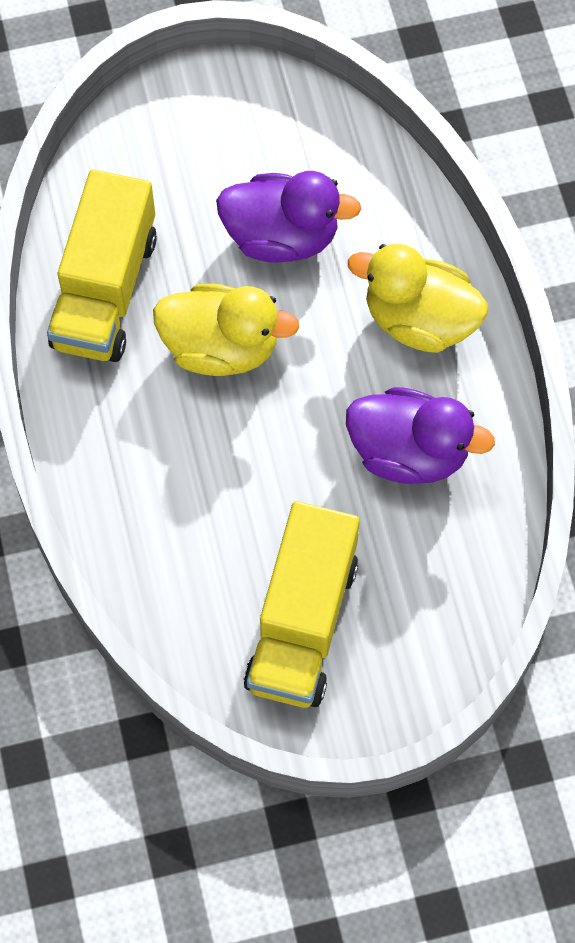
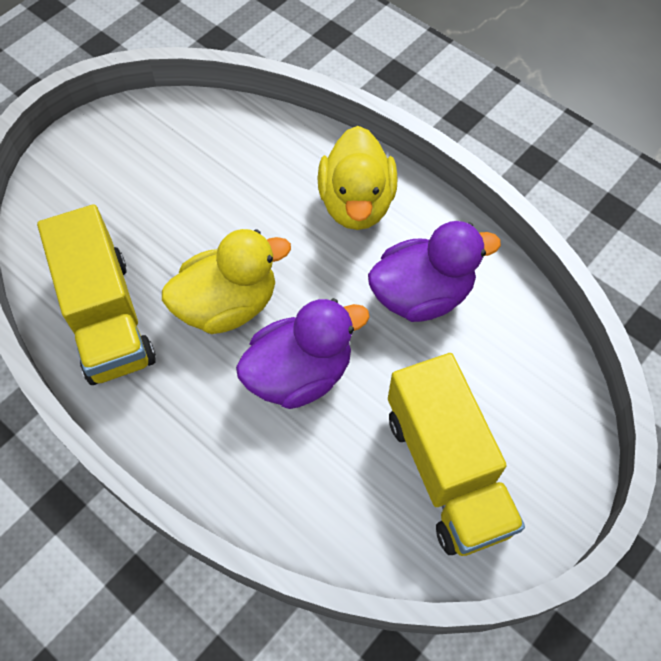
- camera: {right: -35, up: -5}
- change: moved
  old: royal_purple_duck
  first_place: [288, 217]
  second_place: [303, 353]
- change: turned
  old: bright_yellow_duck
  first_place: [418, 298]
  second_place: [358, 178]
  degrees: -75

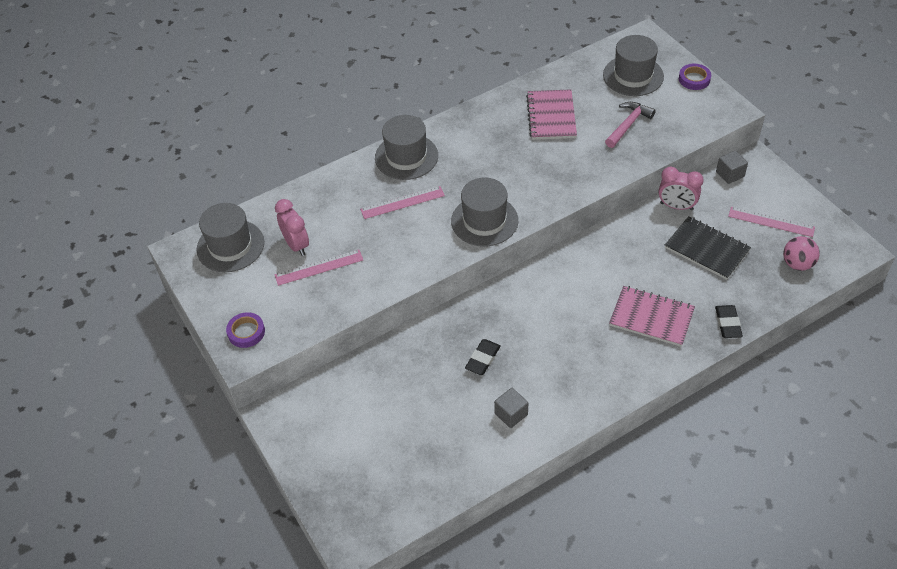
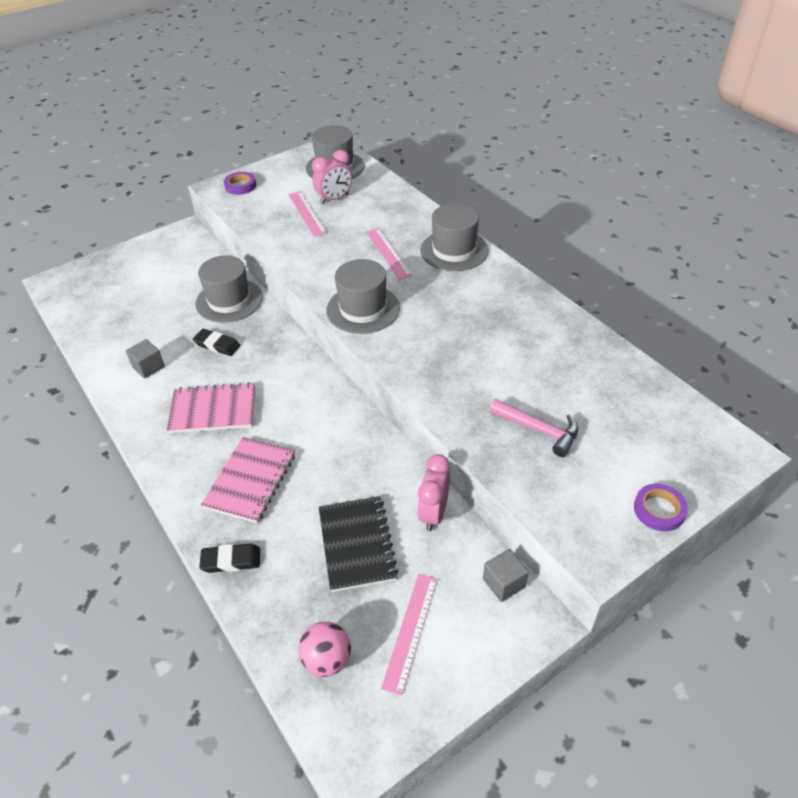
- camera: {right: 85, up: -5}
- change: moved
  old: pink_notepad
  first_place: [551, 114]
  second_place: [211, 407]
- change: moved
  old: gray_hat
  first_place: [633, 65]
  second_place: [229, 289]
- change: turned
  old: black_notepad
  first_place: [708, 248]
  second_place: [359, 544]
  degrees: -45

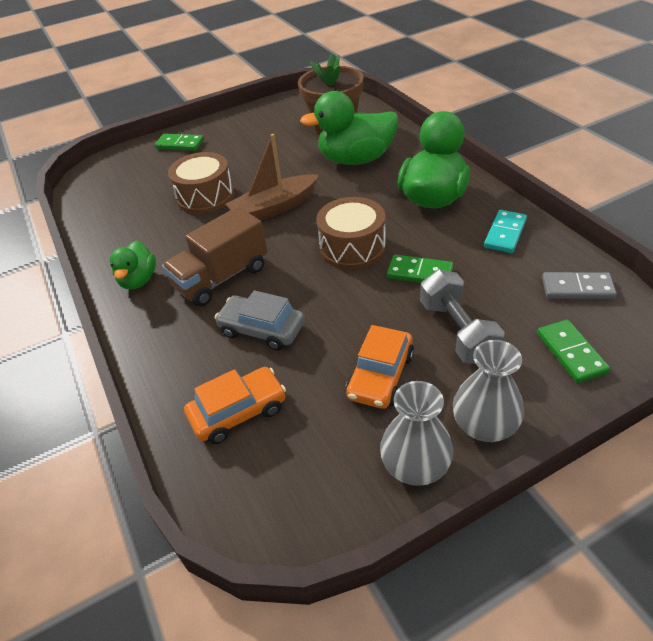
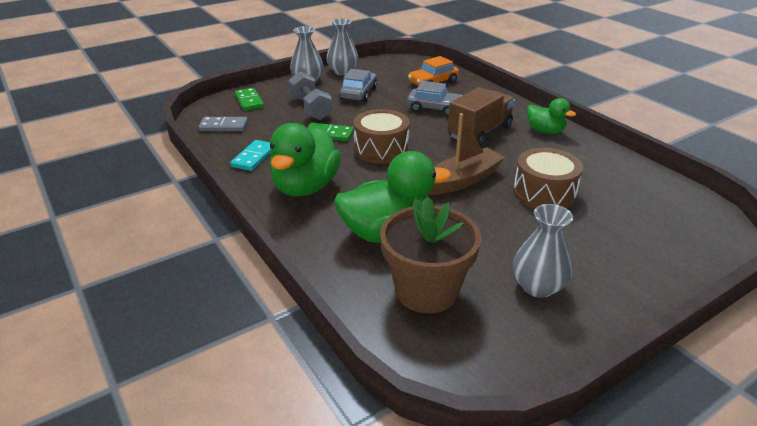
- camera: {right: 170, up: -10}
- change: recoloured
  old: bright_orange_car
  new: gray_car
  first_place: [380, 367]
  second_place: [358, 85]
- change: added
  new: gray_vase
  second_place: [543, 251]
- change: turned
  old: green_duck
  first_place: [133, 265]
  second_place: [551, 116]
  degrees: 135
- change: removed
  old: green_domino
  first_place: [179, 142]

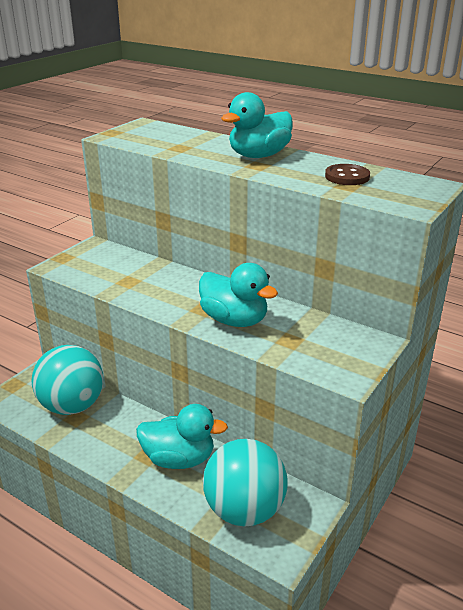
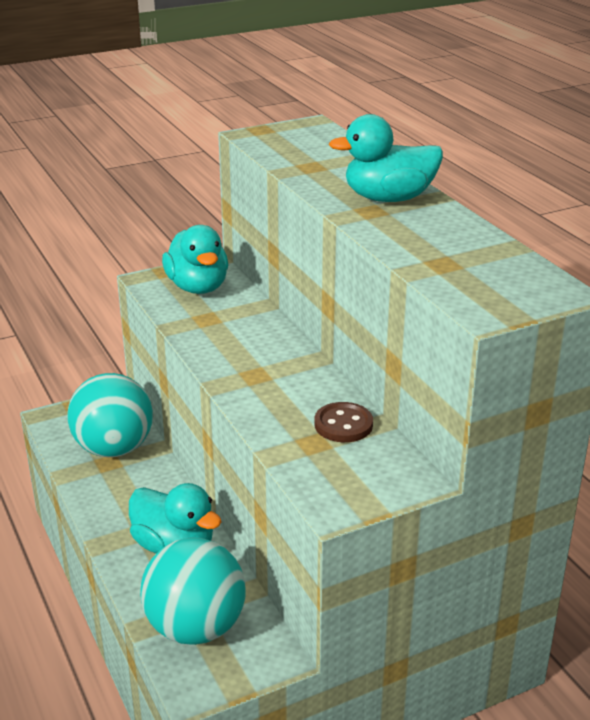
- camera: {right: 30, up: 0}
- change: moved
  old: turquoise_duck
  first_place: [238, 295]
  second_place: [195, 259]
- change: moved
  old: dark_brown_button
  first_place: [347, 174]
  second_place: [343, 422]

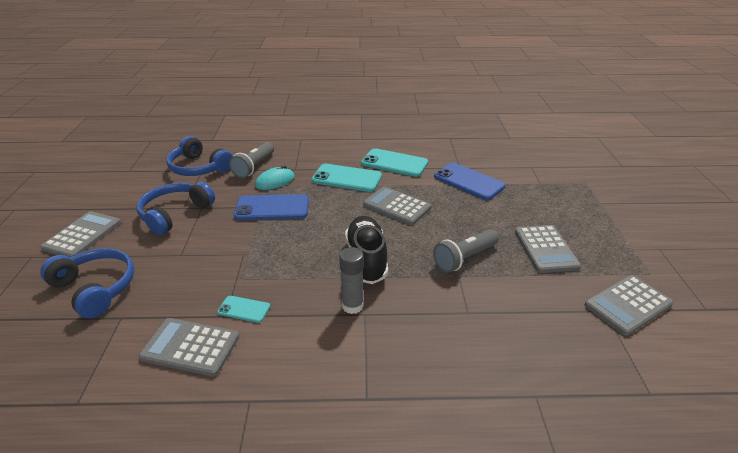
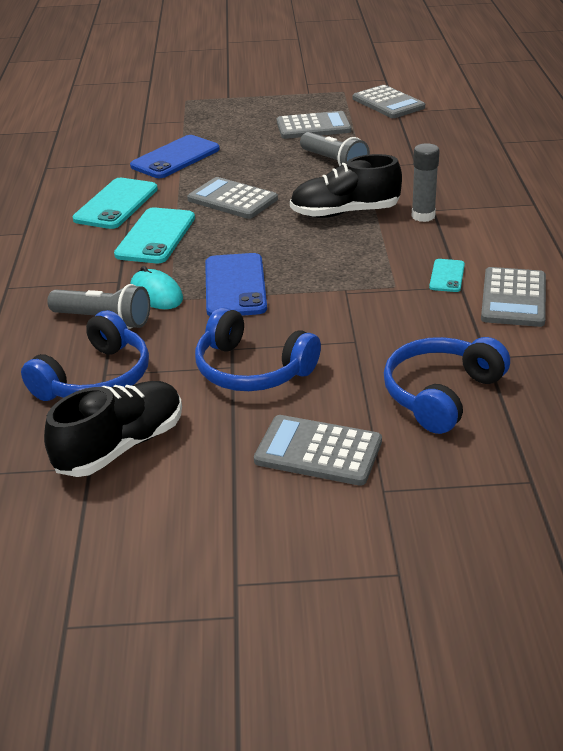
- camera: {right: -90, up: 0}
- change: added
  new: black_sneaker
  second_place: [113, 429]
- change: turned
  old: gray_adding_machine
  first_place: [397, 205]
  second_place: [232, 198]
  degrees: 90

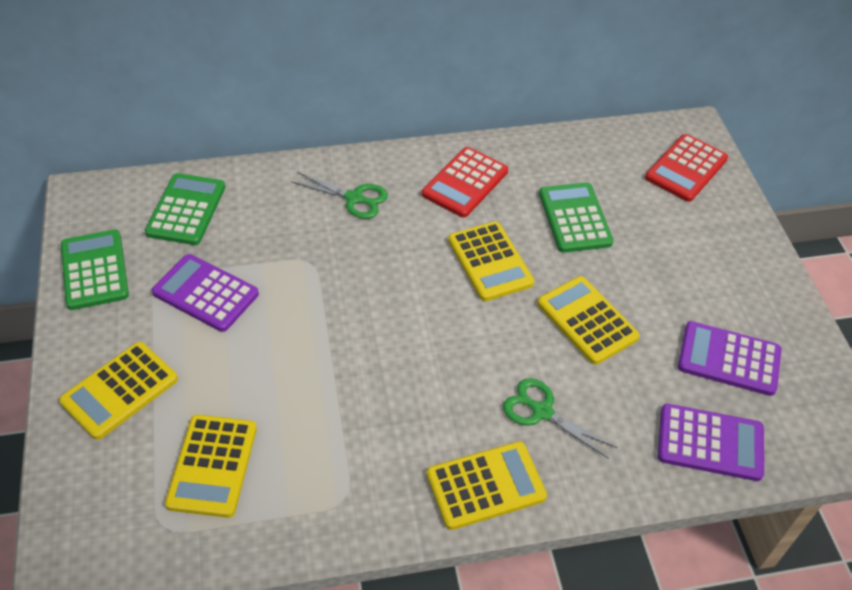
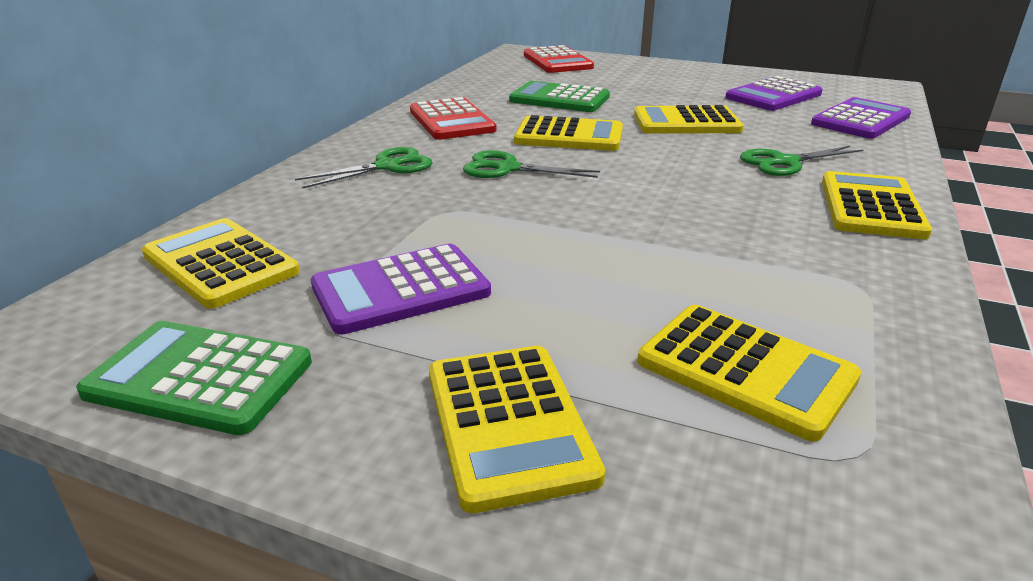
- camera: {right: -55, up: -20}
- change: recoloured
  old: green_adding_machine
  new: bright_yellow_adding_machine
  first_place: [185, 209]
  second_place: [221, 263]
- change: added
  new: green_pair_of_scissors
  second_place: [531, 164]

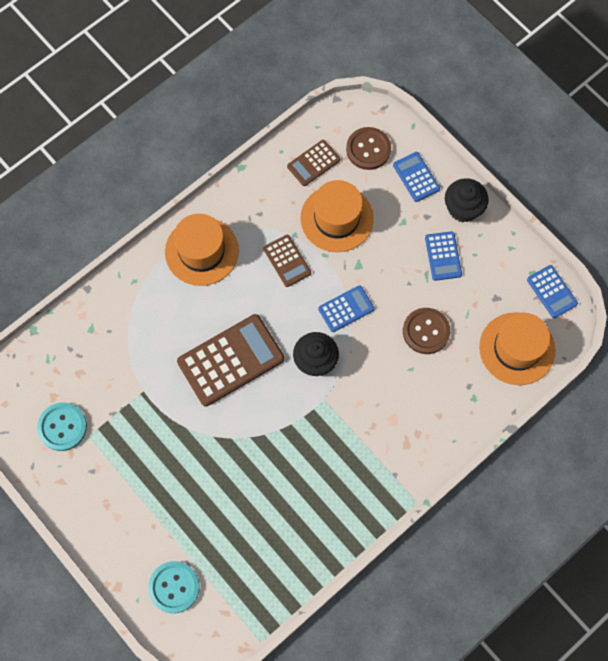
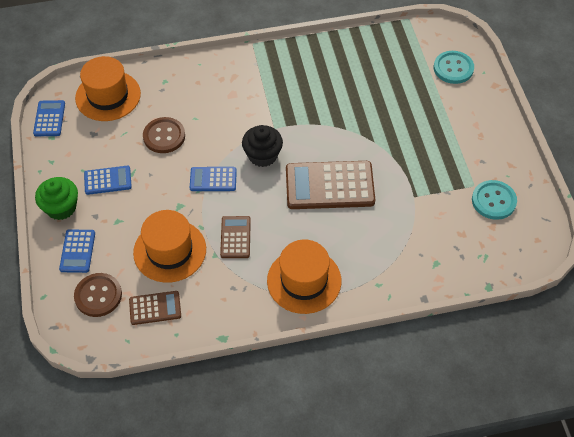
- camera: {right: -150, up: -15}
- change: recoloured
  old: black_cupcake
  new: green_cupcake
  first_place: [467, 200]
  second_place: [56, 198]
- change: turned
  old: cobalt_adding_machine
  first_place: [443, 256]
  second_place: [108, 180]
  degrees: 60

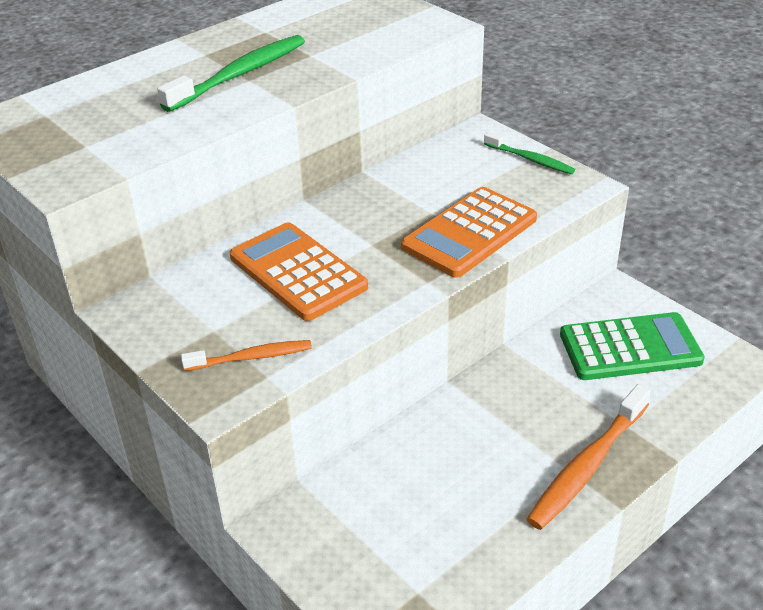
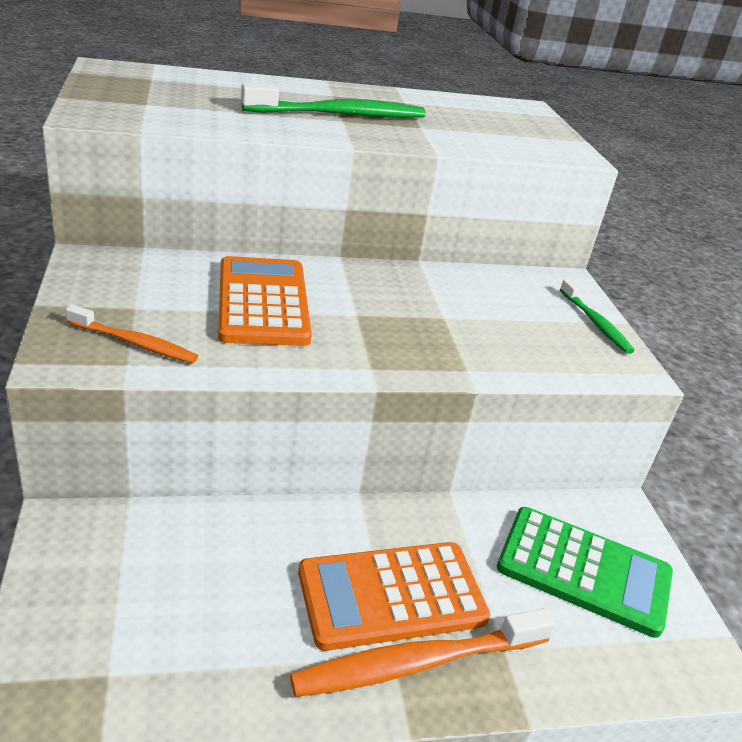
- camera: {right: 25, up: -5}
- change: moved
  old: bright_orange_adding_machine
  first_place: [469, 232]
  second_place: [394, 596]

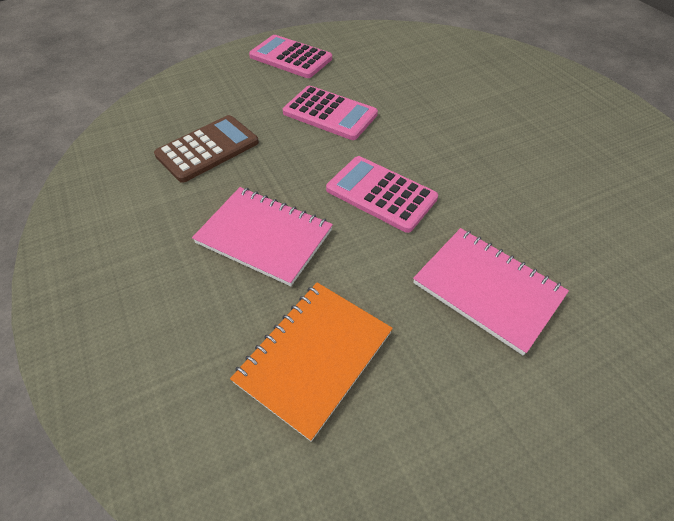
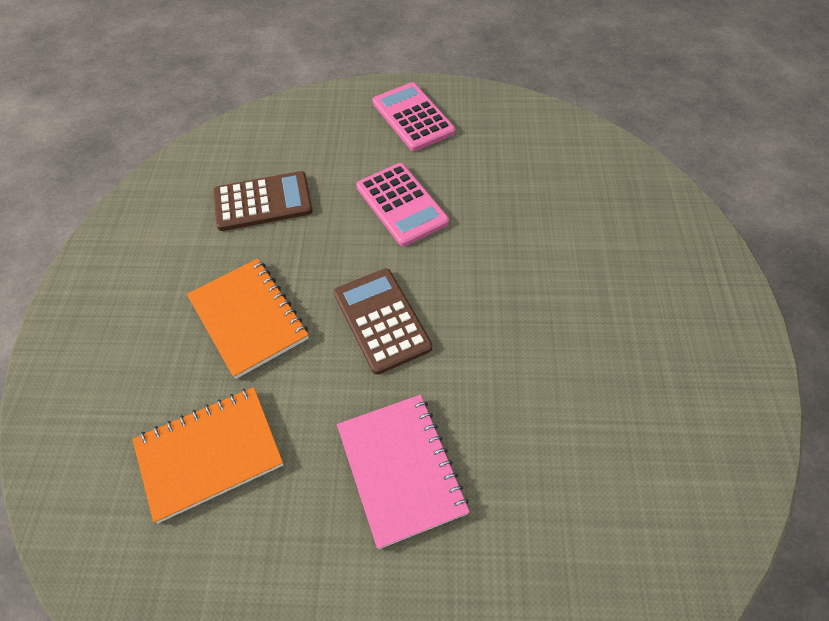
- camera: {right: 30, up: 5}
- change: recoloured
  old: pink_notepad
  new: bright_orange_notepad
  first_place: [262, 236]
  second_place: [248, 318]
- change: recoloured
  old: pink_adding_machine
  new: dark_brown_adding_machine
  first_place: [382, 194]
  second_place: [383, 322]

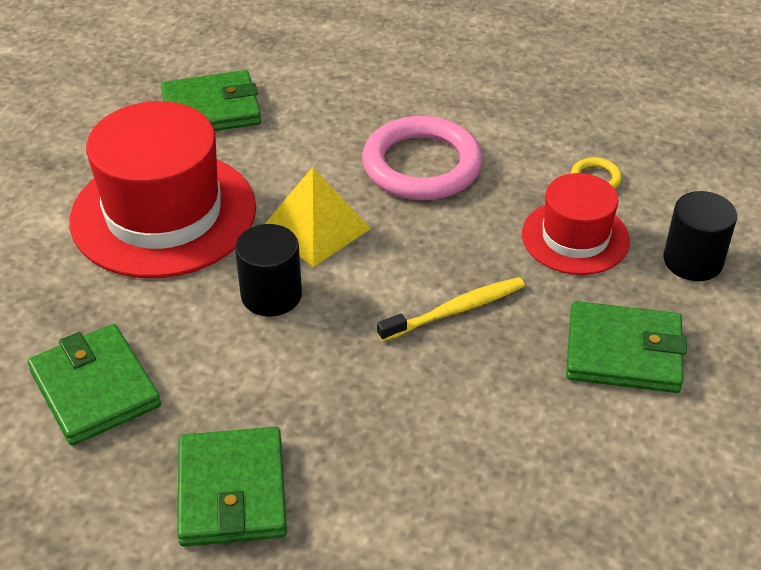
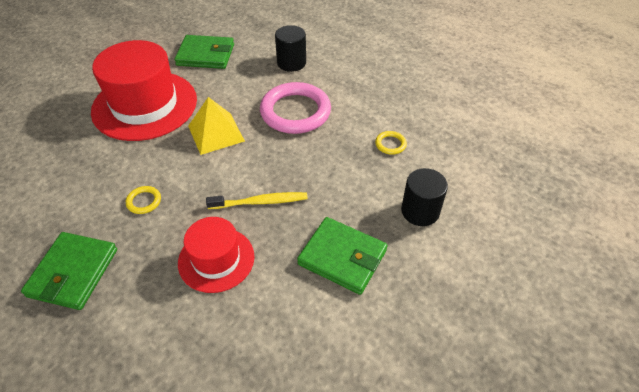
- camera: {right: 20, up: 5}
- change: added
  new: bright_yellow_torus
  second_place: [143, 200]
- change: moved
  old: scarlet_hat
  first_place: [576, 224]
  second_place: [216, 255]
- change: moved
  old: black_cylinder_shape
  first_place: [268, 270]
  second_place: [290, 48]
- change: removed
  old: green_card_wallet
  first_place: [94, 384]

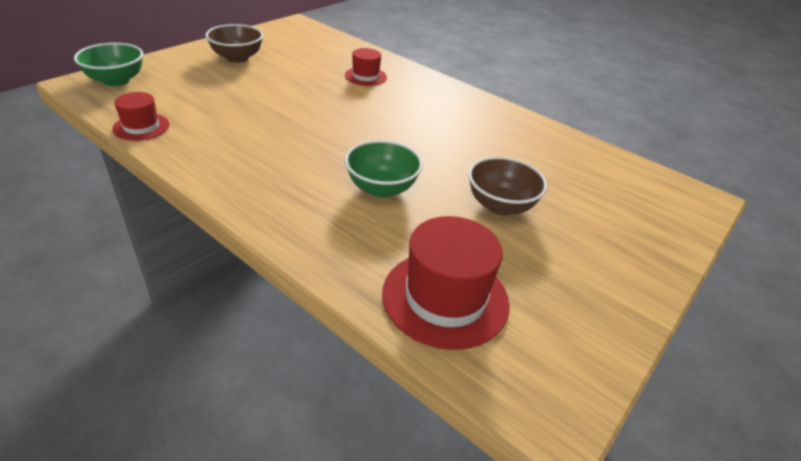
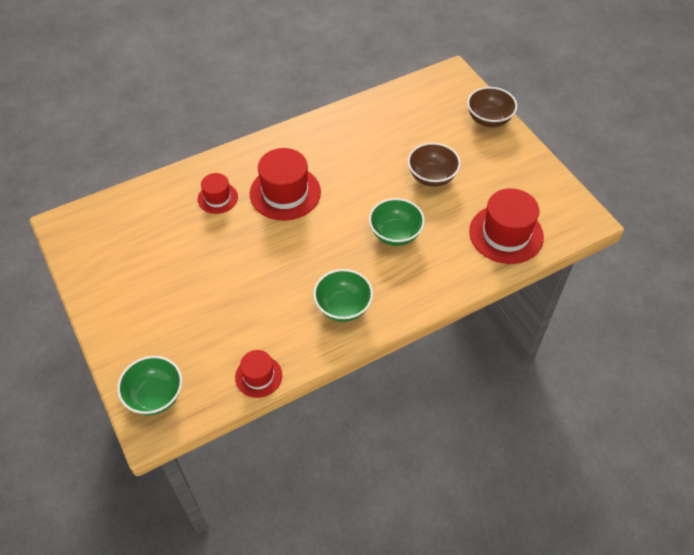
- camera: {right: -65, up: 15}
- change: added
  new: scarlet_hat
  second_place: [285, 184]
- change: added
  new: green_serving_bowl
  second_place: [343, 295]
- change: moved
  old: dark_brown_serving_bowl
  first_place: [234, 43]
  second_place: [492, 107]

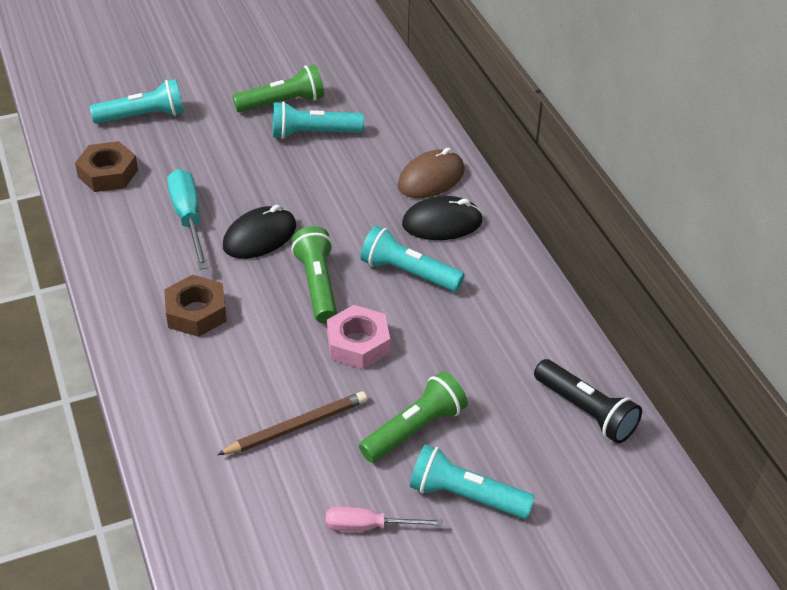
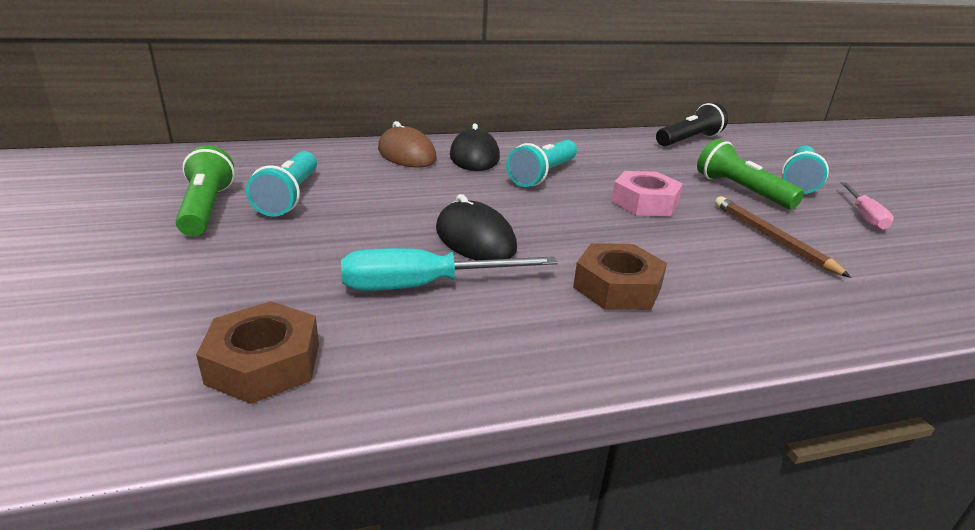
- camera: {right: -85, up: -15}
- change: removed
  old: turquoise_torch
  first_place: [137, 101]
- change: removed
  old: green_torch
  first_place: [314, 275]

